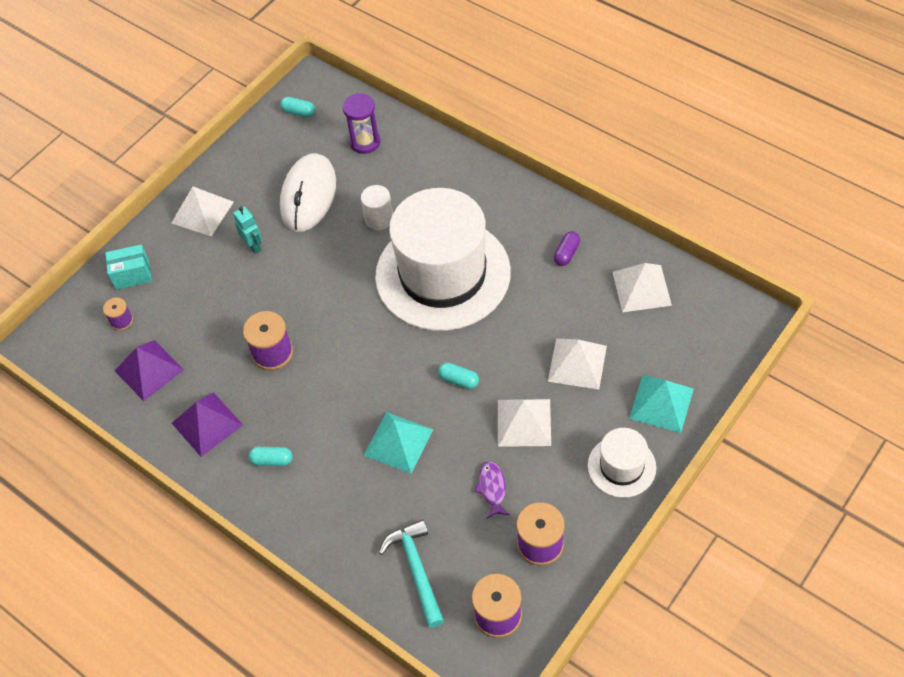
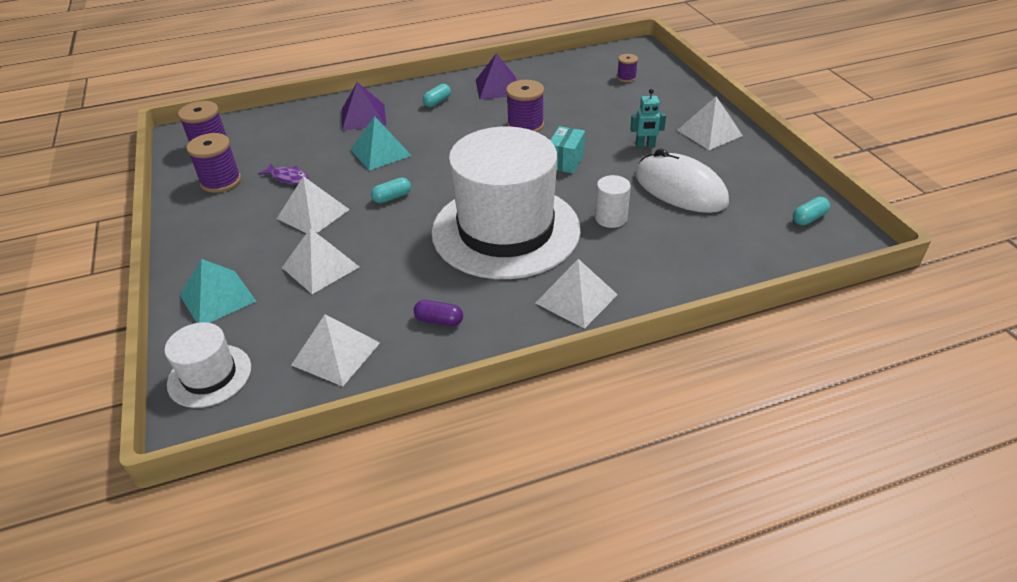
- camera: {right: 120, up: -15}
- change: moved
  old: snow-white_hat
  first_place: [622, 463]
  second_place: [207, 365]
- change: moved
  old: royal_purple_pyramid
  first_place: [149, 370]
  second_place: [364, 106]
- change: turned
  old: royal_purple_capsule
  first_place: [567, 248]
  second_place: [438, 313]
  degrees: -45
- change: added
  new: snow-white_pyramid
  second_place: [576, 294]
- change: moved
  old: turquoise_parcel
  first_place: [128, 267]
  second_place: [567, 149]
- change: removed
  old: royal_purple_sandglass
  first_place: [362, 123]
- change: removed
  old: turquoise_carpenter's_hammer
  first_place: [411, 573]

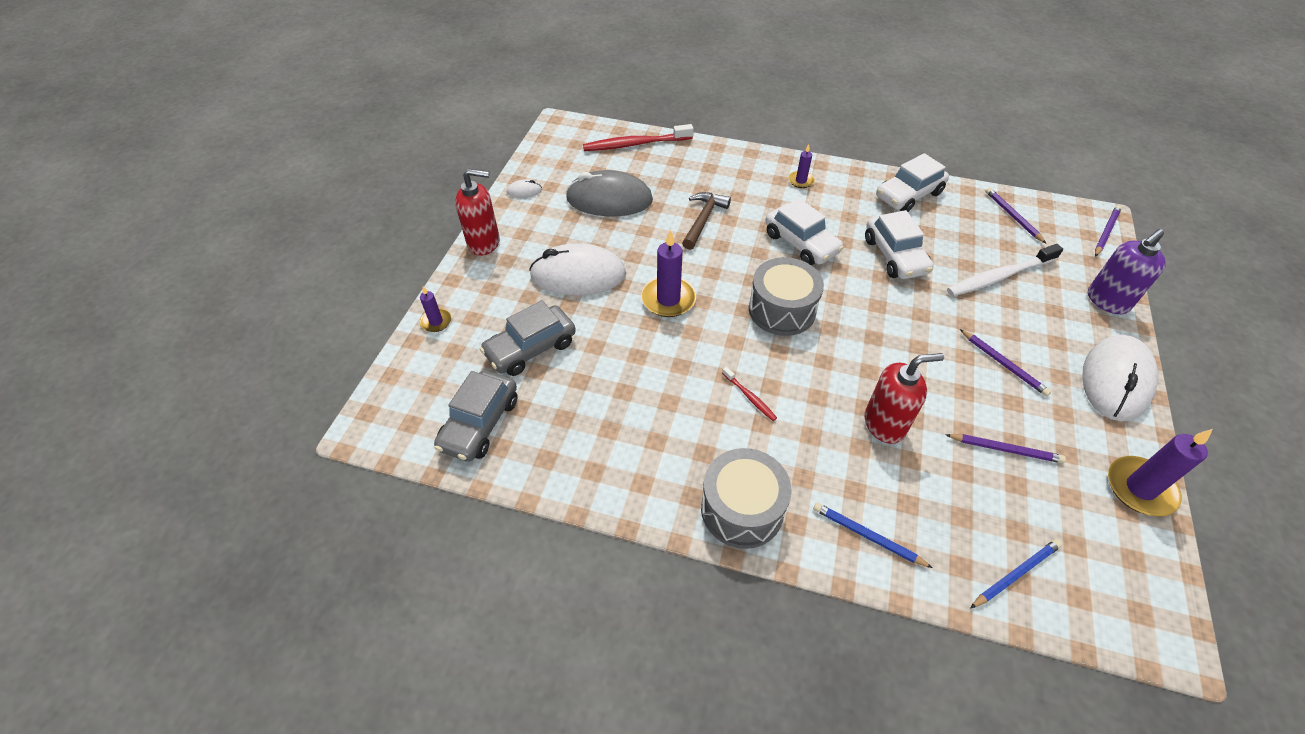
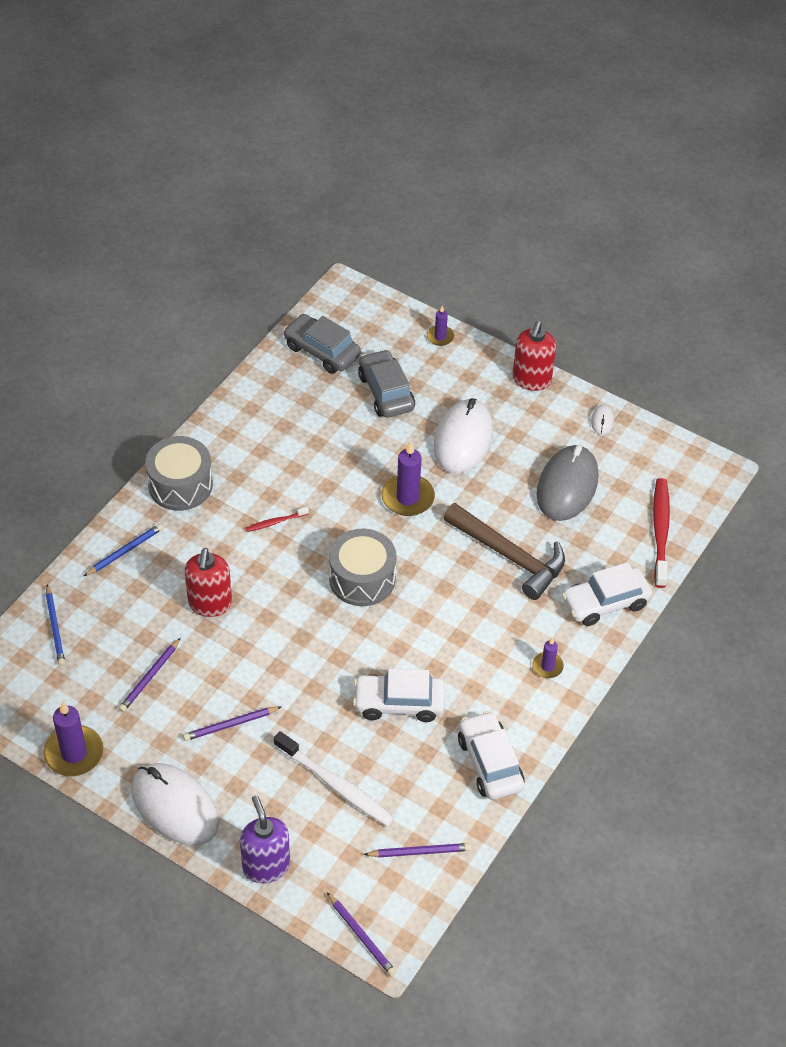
- camera: {right: 105, up: 0}
- change: turned
  old: snow-white_tooth_brush
  first_place: [1005, 270]
  second_place: [334, 778]
  degrees: 135
- change: resized
  old: dark_brown_carpenter's_hammer
  first_place: [706, 221]
  second_place: [504, 551]
  factor: 1.53
- change: moved
  old: snow-white_car
  first_place: [805, 231]
  second_place: [607, 594]

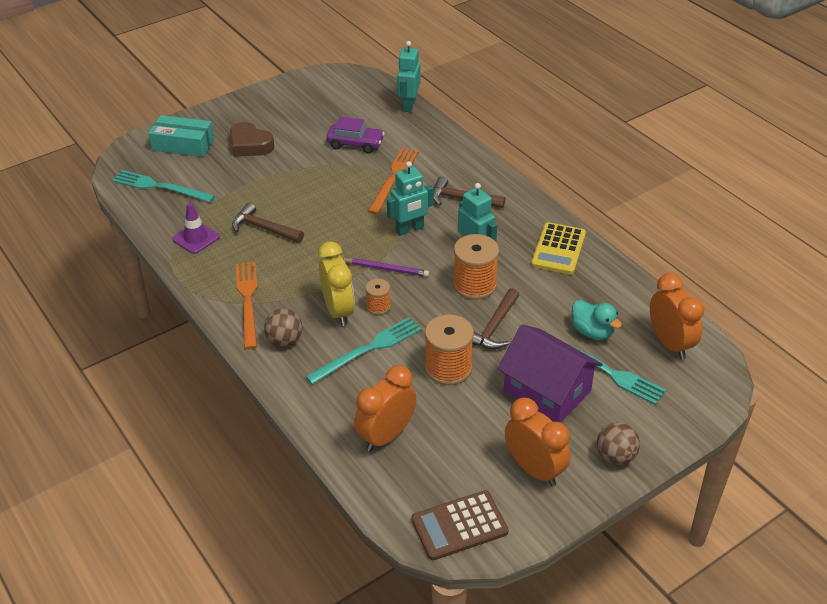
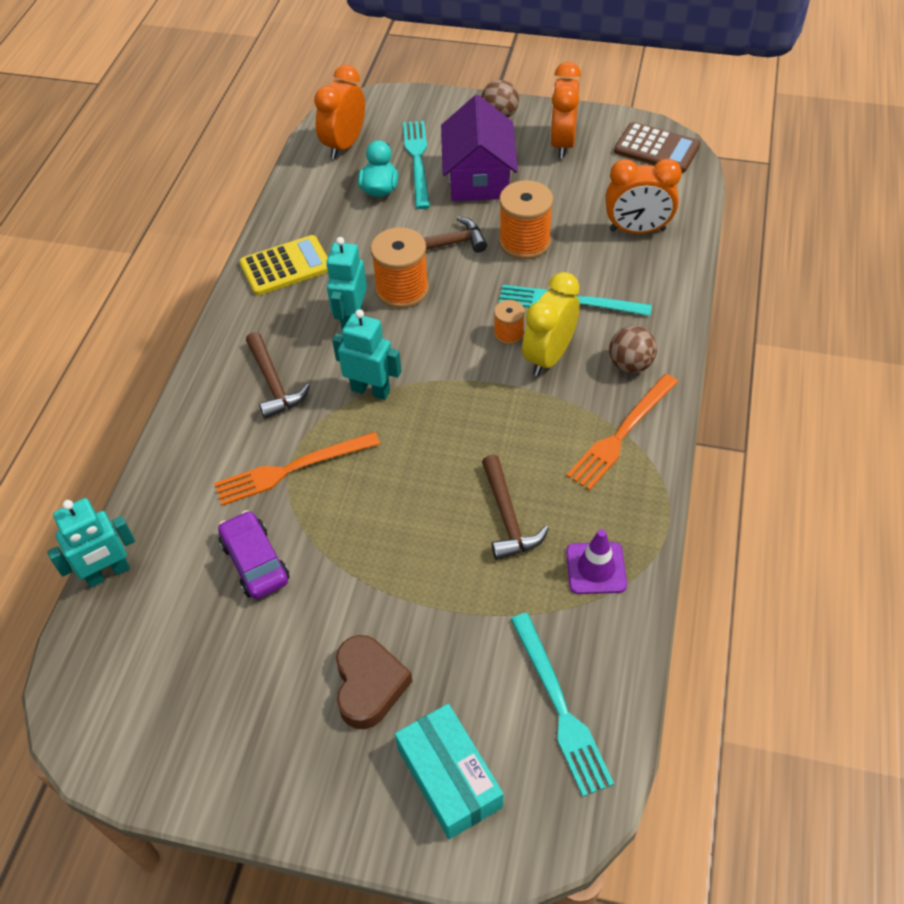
- camera: {right: -130, up: 10}
- change: removed
  old: royal_purple_wooden_pencil
  first_place: [386, 267]

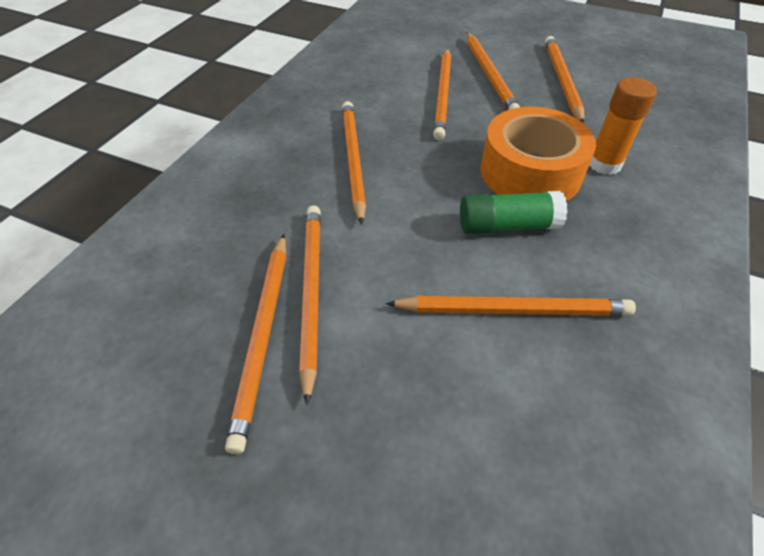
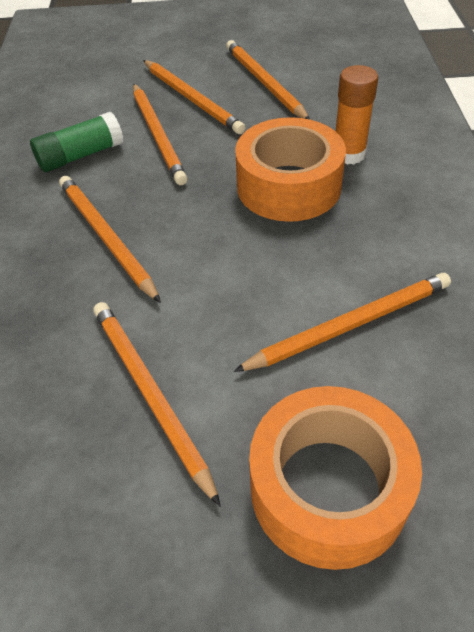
- camera: {right: -25, up: 0}
- change: moved
  old: green_glue_stick
  first_place: [514, 212]
  second_place: [76, 142]
- change: added
  new: bright_orange_roll_of_tape
  second_place: [335, 478]
- change: removed
  old: bright_orange_wooden_pencil
  first_place: [255, 344]

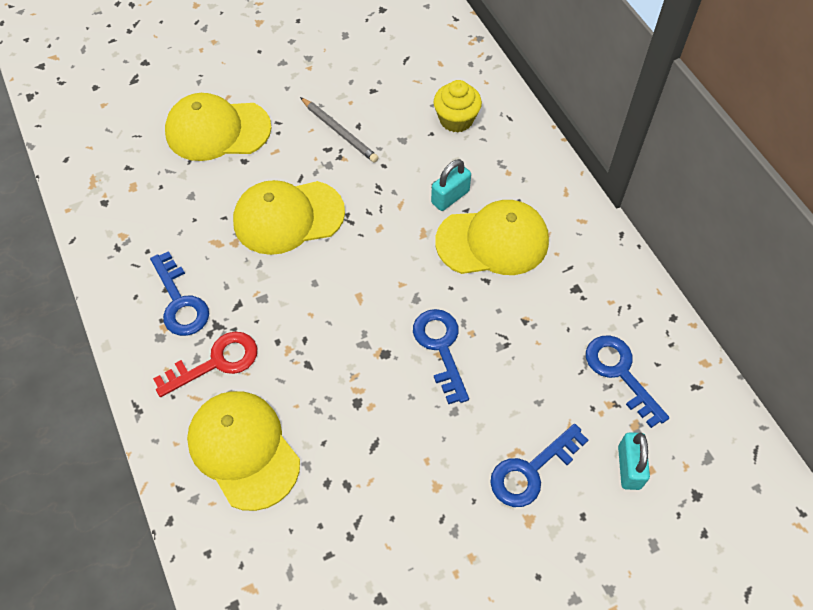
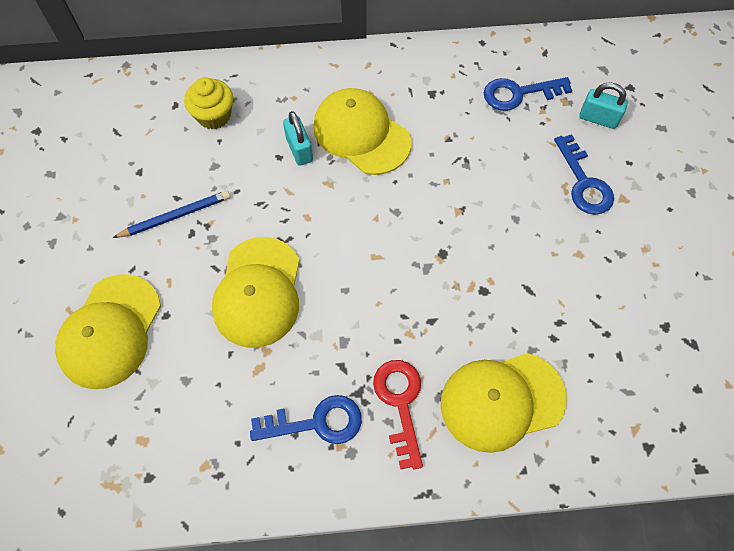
- camera: {right: -70, up: 5}
- change: recoloured
  old: gray_wooden_pencil
  new: cobalt_wooden_pencil
  first_place: [339, 129]
  second_place: [171, 214]
- change: turned
  old: bright_yellow_cap
  first_place: [492, 237]
  second_place: [362, 131]
  degrees: -60
- change: removed
  old: cobalt_key
  first_place: [441, 356]

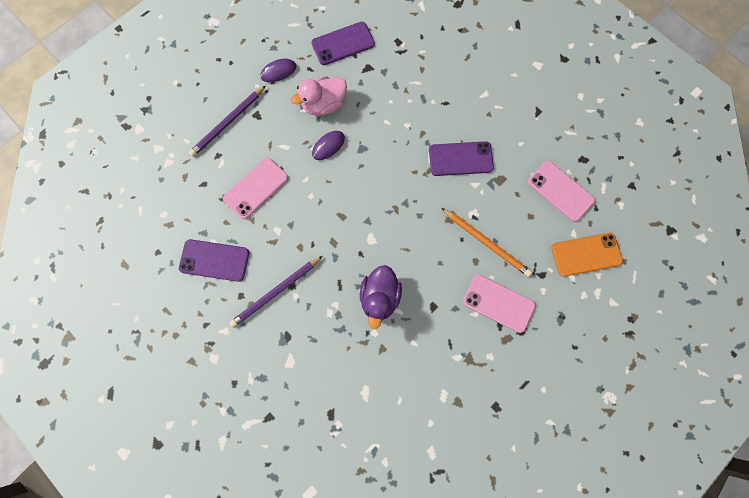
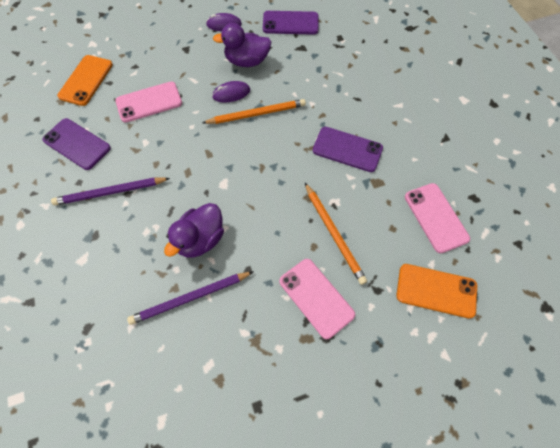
- camera: {right: 25, up: -10}
- change: added
  new: bright_orange_phone
  second_place: [85, 80]
- change: moved
  old: royal_purple_wooden_pencil
  first_place: [227, 121]
  second_place: [190, 298]
- change: added
  new: bright_orange_wooden_pencil
  second_place: [254, 111]
- change: recoloured
  old: pink_duck
  new: royal_purple_duck
  first_place: [319, 96]
  second_place: [242, 45]

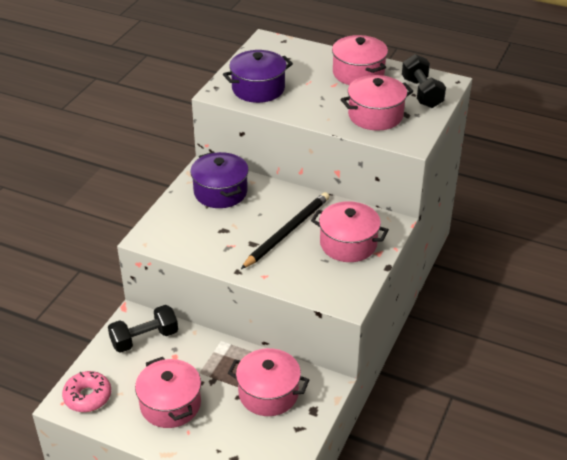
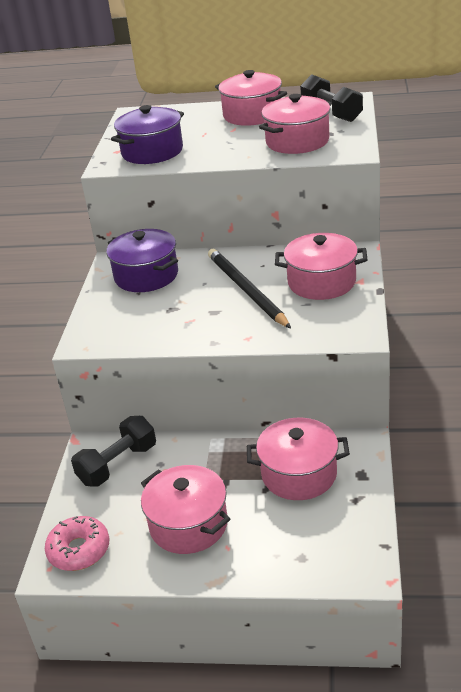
- camera: {right: -15, up: -5}
- change: turned
  old: black_wooden_pencil
  first_place: [285, 230]
  second_place: [249, 289]
  degrees: -45

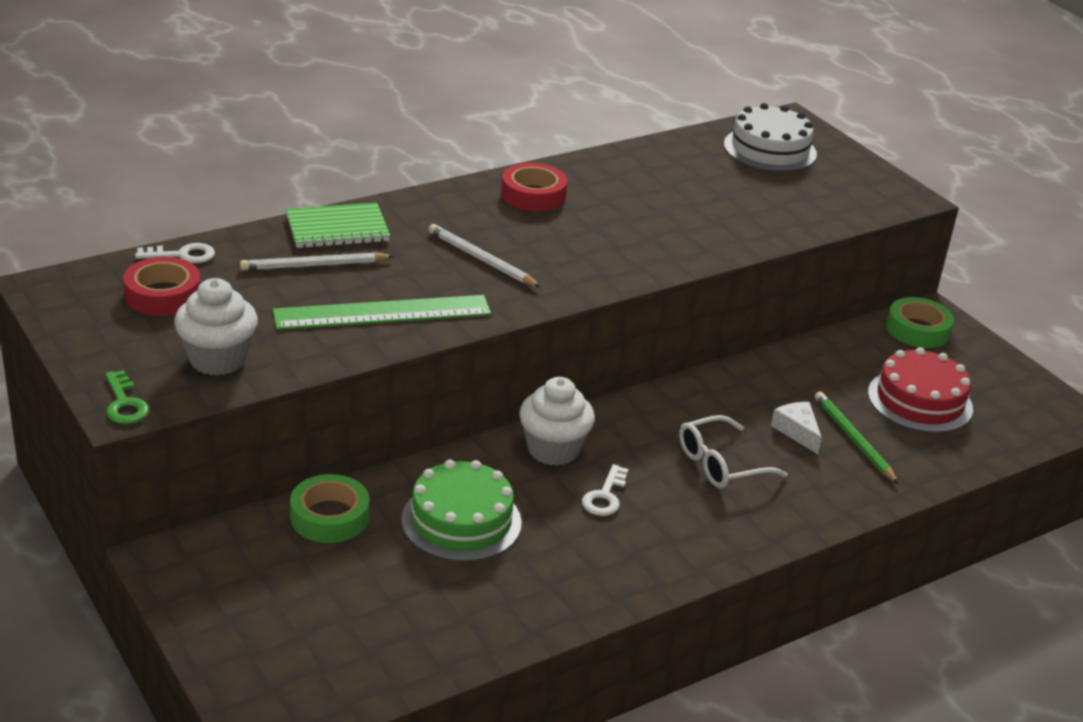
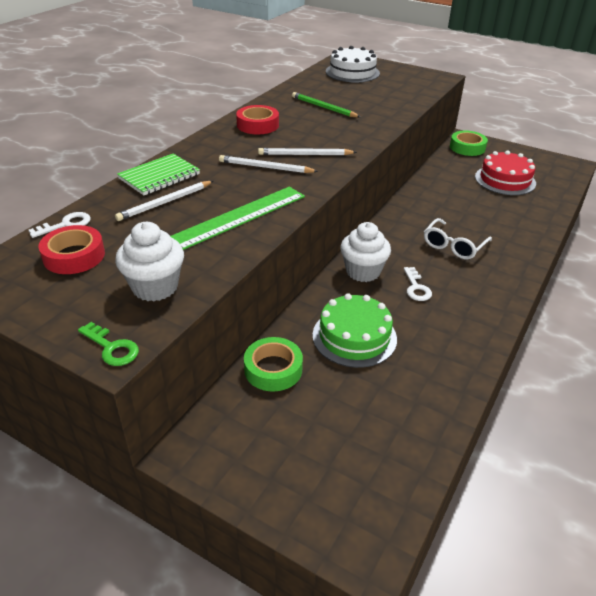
- camera: {right: -25, up: 5}
- change: added
  new: snow-white_wooden_pencil
  second_place: [307, 151]
- change: moved
  old: green_wooden_pencil
  first_place: [857, 437]
  second_place: [326, 104]
- change: removed
  old: snow-white_cheese_wedge
  first_place: [796, 428]

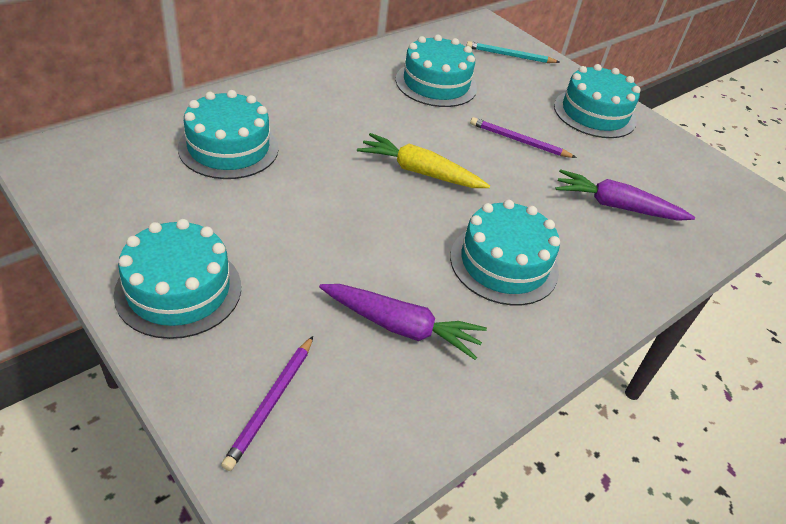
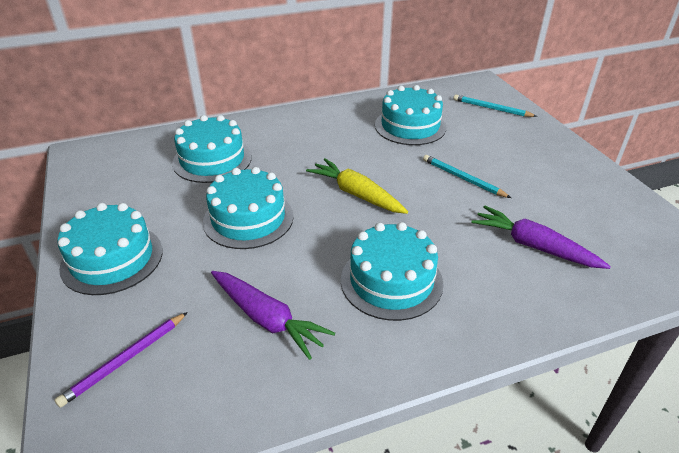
- camera: {right: 25, up: -5}
- change: moved
  old: turquoise_gateau
  first_place: [597, 101]
  second_place: [248, 208]
- change: recoloured
  old: royal_purple_wooden_pencil
  new: turquoise_wooden_pencil
  first_place: [523, 137]
  second_place: [467, 176]

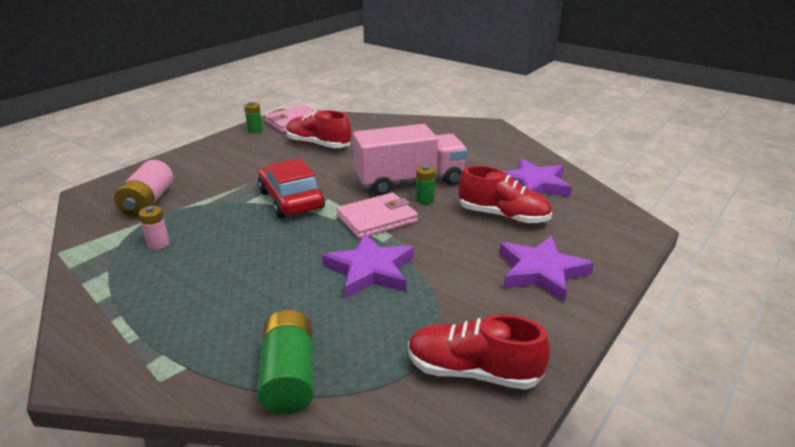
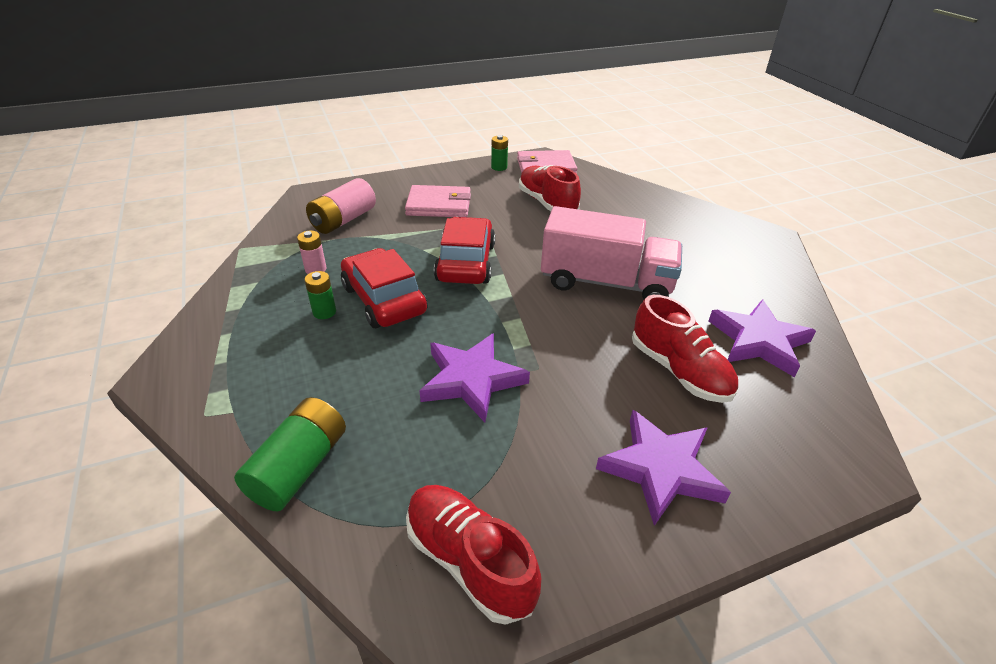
- camera: {right: 30, up: 10}
- change: moved
  old: green_AA_battery
  first_place: [425, 184]
  second_place: [320, 295]
- change: added
  new: scarlet_car
  second_place: [384, 288]
- change: moved
  old: pink_card_wallet
  first_place: [377, 216]
  second_place: [438, 201]

